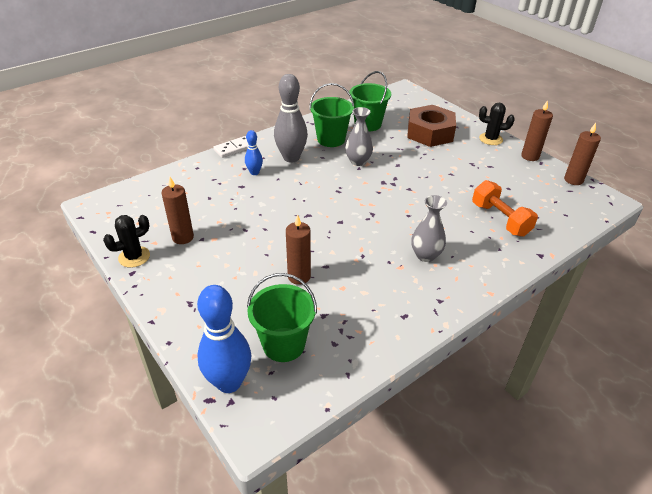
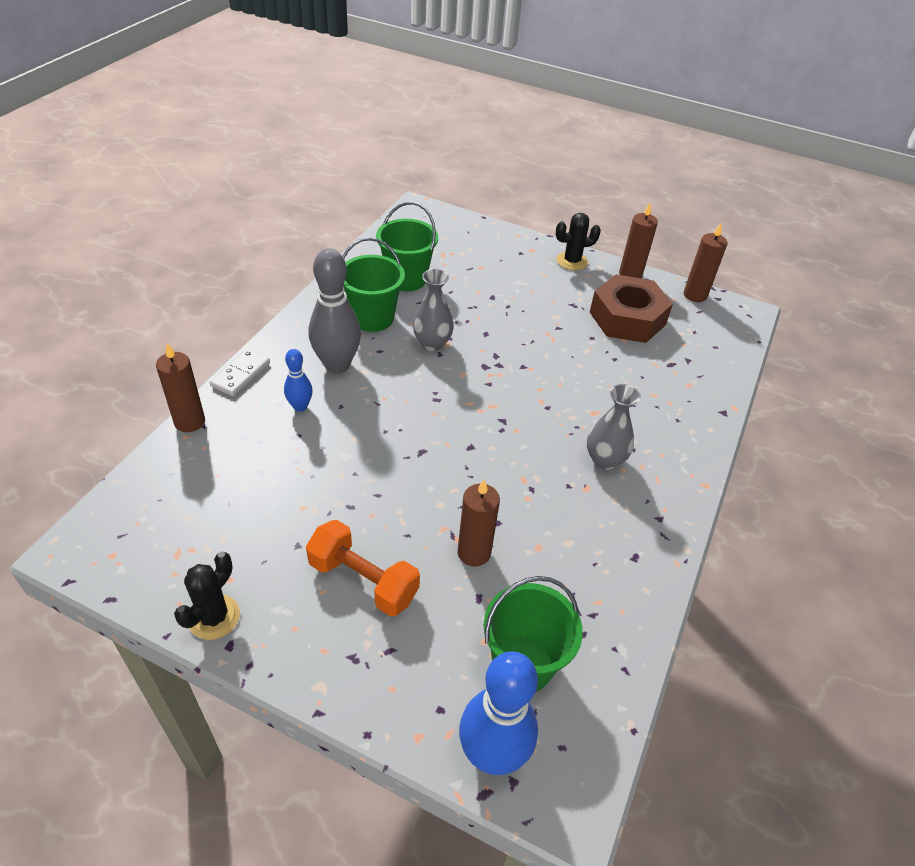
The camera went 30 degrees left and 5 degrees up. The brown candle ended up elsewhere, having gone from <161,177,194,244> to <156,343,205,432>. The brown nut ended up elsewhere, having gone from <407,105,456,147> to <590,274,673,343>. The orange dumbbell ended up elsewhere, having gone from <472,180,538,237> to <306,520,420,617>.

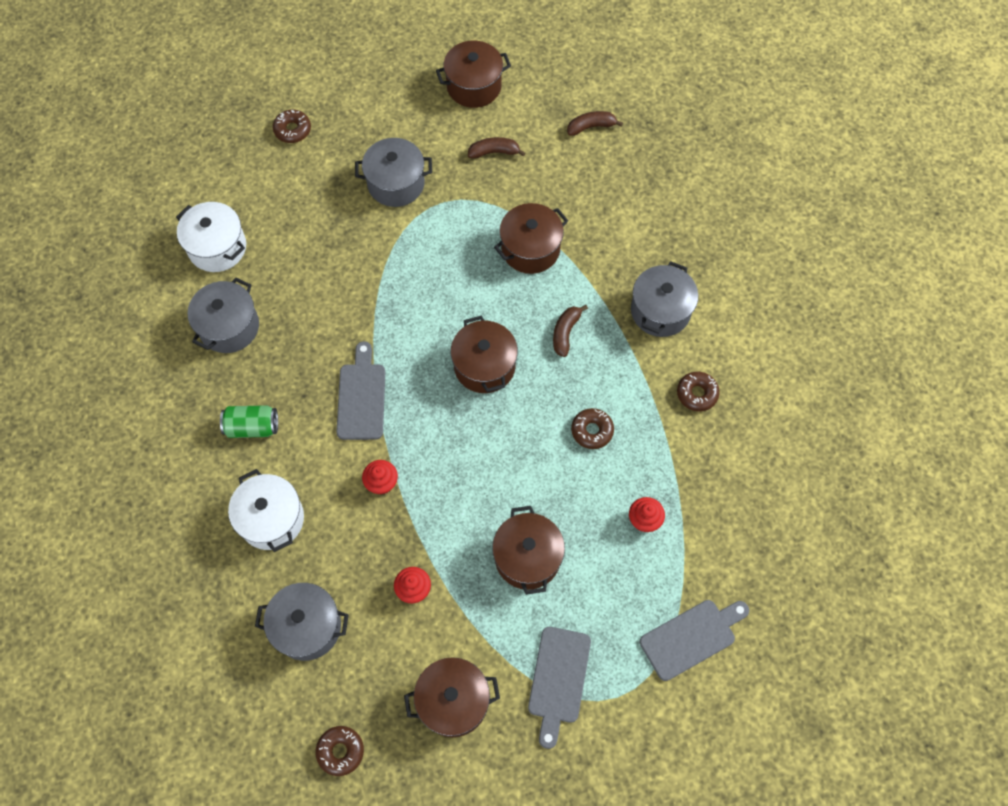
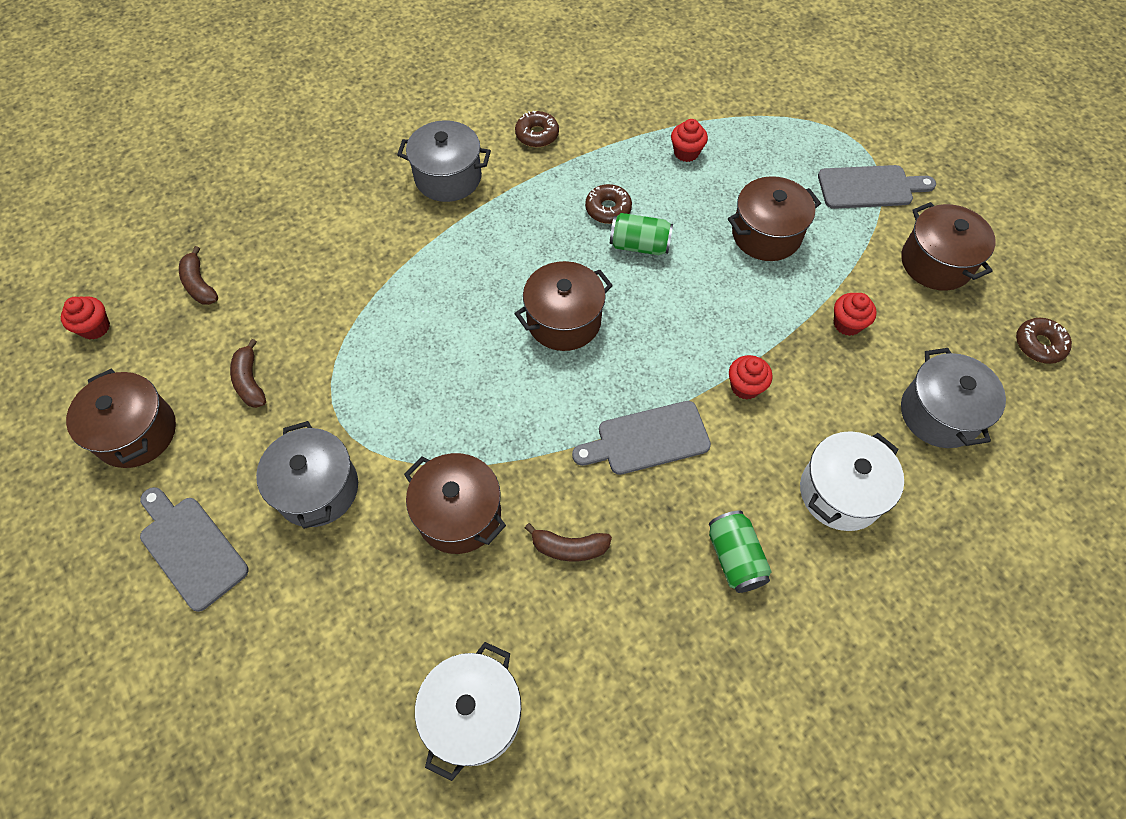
The camera went 105 degrees left and 5 degrees down. The second view lost the grey pot at <187,278,259,353>. The second view lost the brown donut at <273,110,311,143>. The second view gained the red cupcake at <61,296,110,340>. The second view gained the green can at <610,213,673,255>. The brown pot ended up elsewhere, having gone from <494,203,568,274> to <404,453,506,554>. The brown banana ended up elsewhere, having gone from <553,305,588,357> to <525,523,612,561>. The grey cutting board ended up elsewhere, having gone from <640,600,749,681> to <140,487,249,612>.

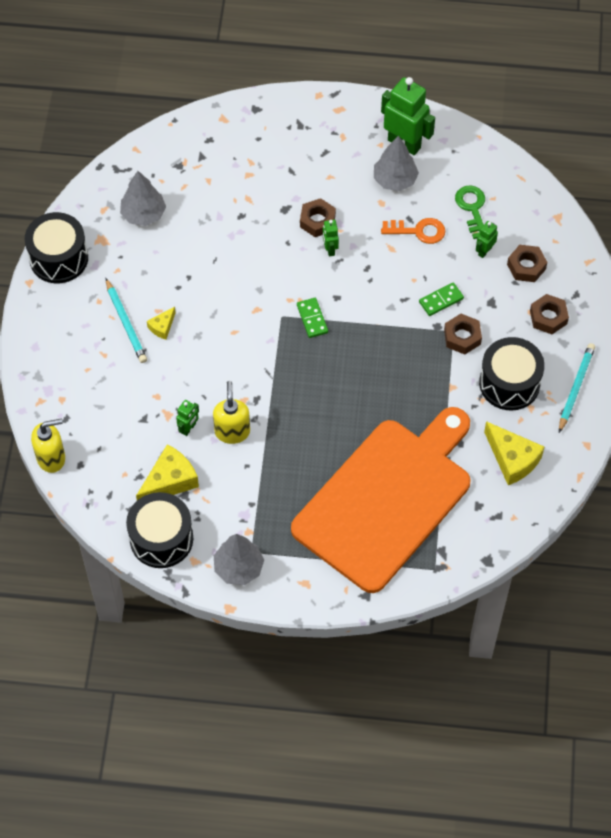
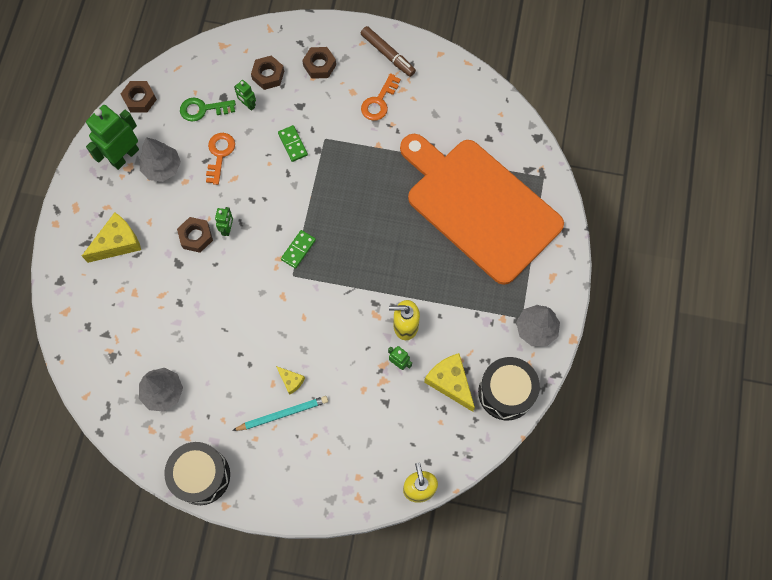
The camera went 85 degrees left and 10 degrees up. The brown nut ended up elsewhere, having gone from <444,314,482,354> to <121,81,157,113>. The yellow cheese ended up elsewhere, having gone from <484,421,544,485> to <82,212,141,263>. Where the black drum stood at <479,337,545,411>, the orange key came to stand at <361,74,401,121>. Where the turquoise pencil stood at <559,343,595,433>, the brown marker came to stand at <361,26,416,77>. The green domino at <297,298,328,338> ended up facing another way, 45 degrees counterclockwise from before. The green robot at <323,220,339,257> ended up facing another way, 75 degrees counterclockwise from before.

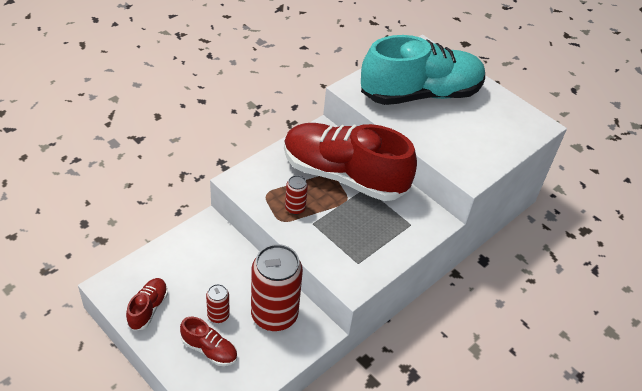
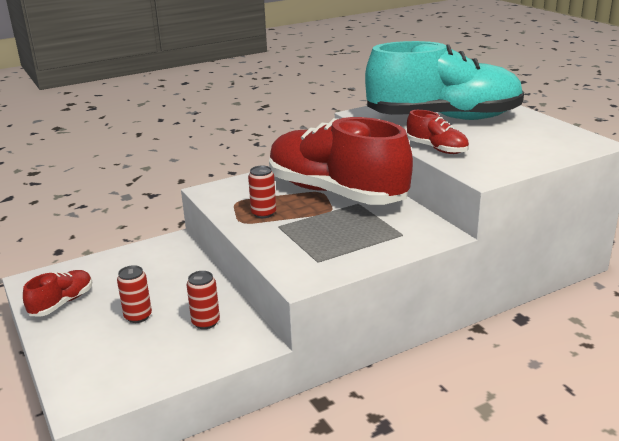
The camera went 20 degrees right and 20 degrees down. The red shoe ended up elsewhere, having gone from <180,317,237,366> to <407,110,469,154>. The size of the red can at <251,244,303,331> changed by a factor of 0.46.

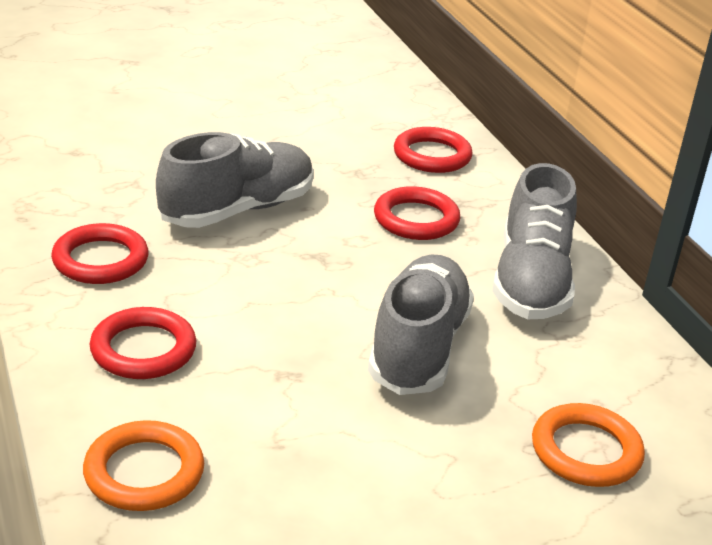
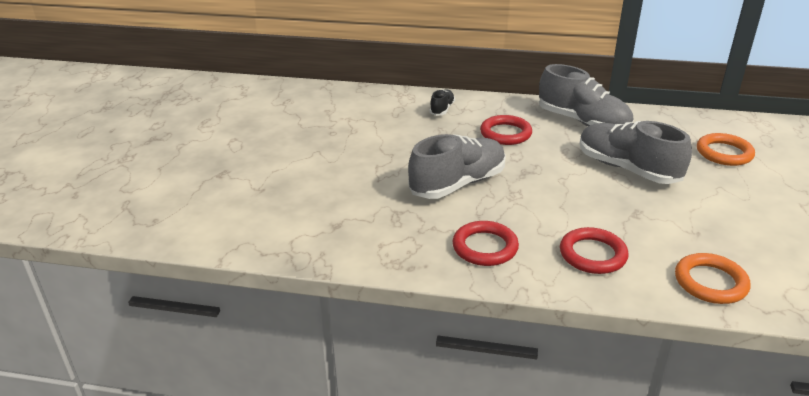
The camera went 55 degrees left and 0 degrees up. Where the red ring stood at <394,127,473,173>, the black shoe came to stand at <430,89,455,116>. The grey shoe at <156,132,314,228> ended up facing another way, 60 degrees clockwise from before.

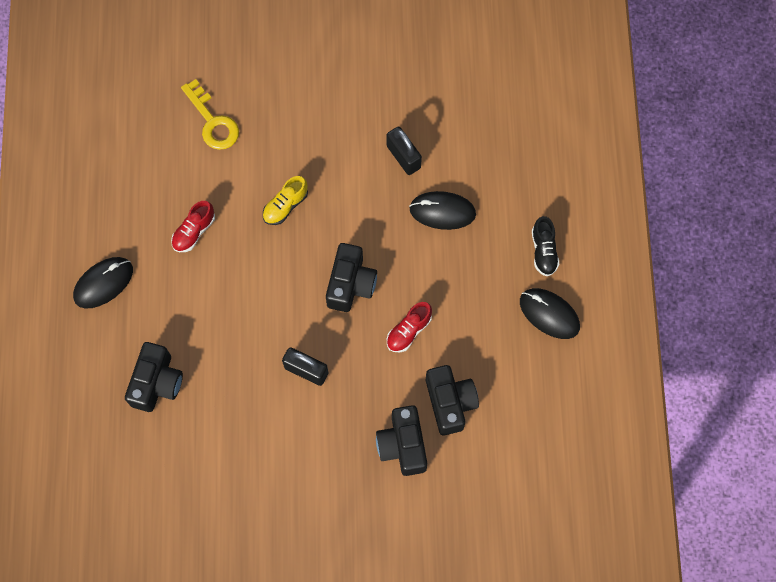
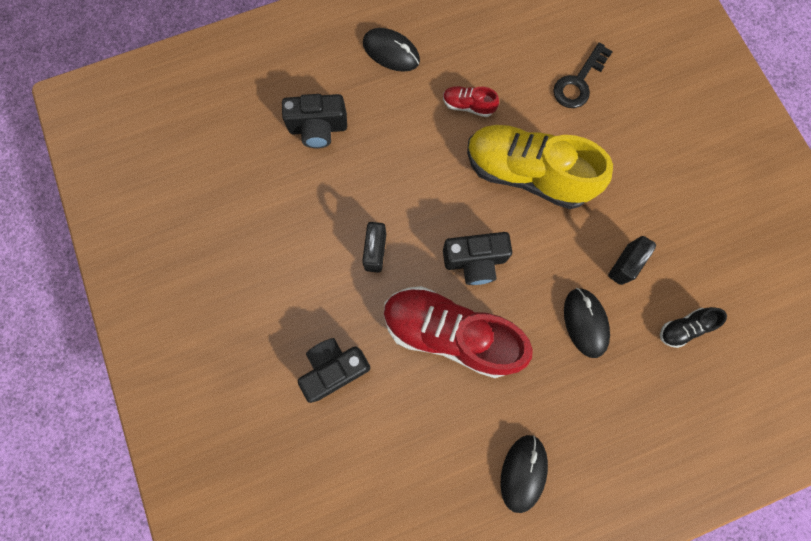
The camera went 70 degrees right and 5 degrees up. The second view lost the black camera at <426,365,479,435>. The black shoe ended up elsewhere, having gone from <532,216,559,276> to <660,307,727,348>. What was the yellow key at <181,79,239,150> turned into the black key at <553,43,613,108>. The size of the yellow shoe at <263,176,308,225> changed by a factor of 2.35. The size of the red shoe at <387,302,432,352> changed by a factor of 2.35.

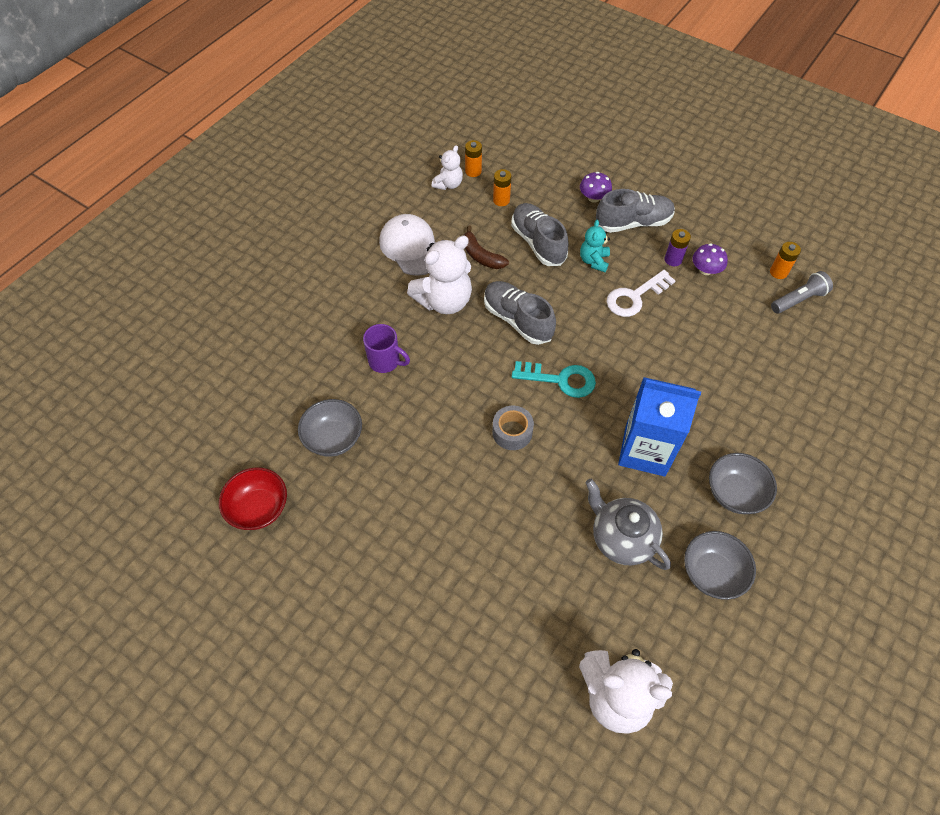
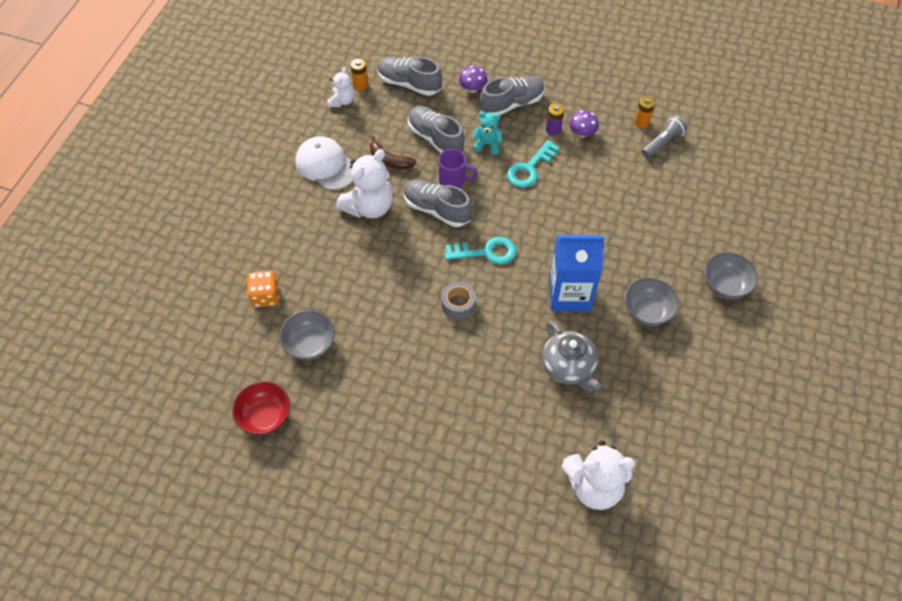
The camera went 15 degrees left and 0 degrees up. The second view lost the orange battery at <493,169,511,206>. The second view gained the orange dice at <247,270,279,308>. The second view gained the grey shoe at <377,57,442,96>. The purple mug ended up elsewhere, having gone from <363,324,410,373> to <438,149,478,188>. The grey bowl ended up elsewhere, having gone from <684,531,756,600> to <704,252,758,299>. What was the white key at <606,270,676,317> turned into the turquoise key at <507,140,560,188>. The turquoise teddy bear at <580,220,610,272> ended up facing another way, 105 degrees clockwise from before. The grey teapot at <585,479,671,570> ended up facing another way, 150 degrees counterclockwise from before.

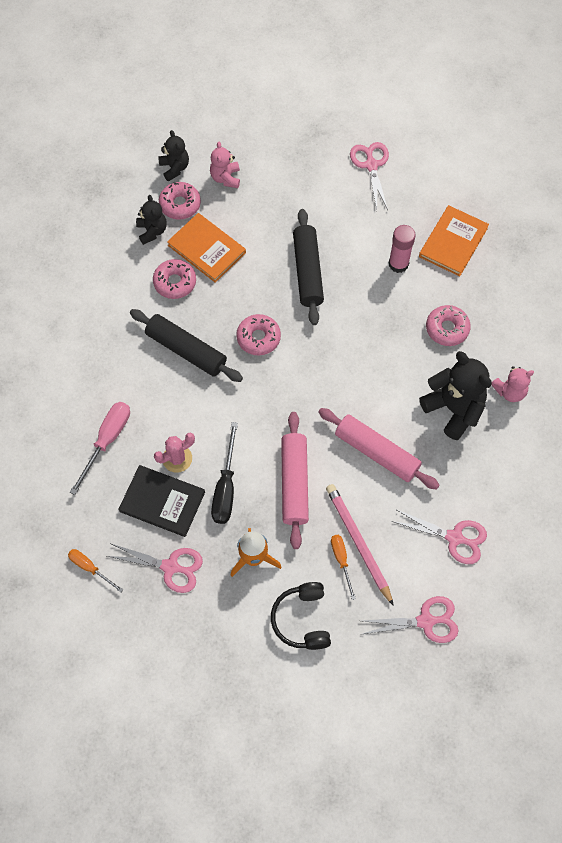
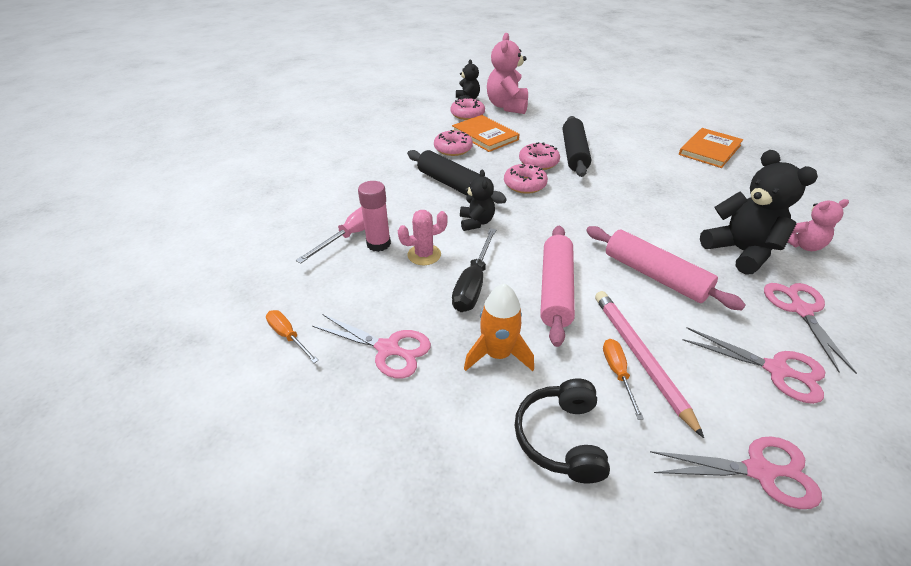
The camera went 10 degrees right and 25 degrees down. The second view lost the black book at <118,465,205,537>. The black teddy bear ended up elsewhere, having gone from <136,195,167,245> to <460,169,495,231>. The pink scissors ended up elsewhere, having gone from <350,142,389,210> to <764,283,857,374>. The pink glue stick ended up elsewhere, having gone from <389,225,415,273> to <358,181,391,252>. The pink donut ended up elsewhere, having gone from <426,305,471,346> to <519,142,560,170>. The size of the pink teddy bear at <210,141,240,188> changed by a factor of 1.74.

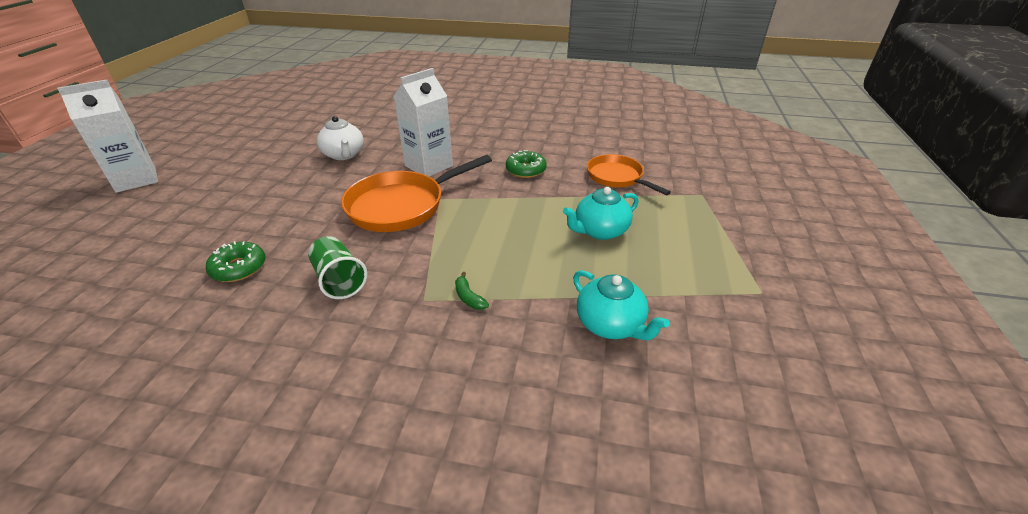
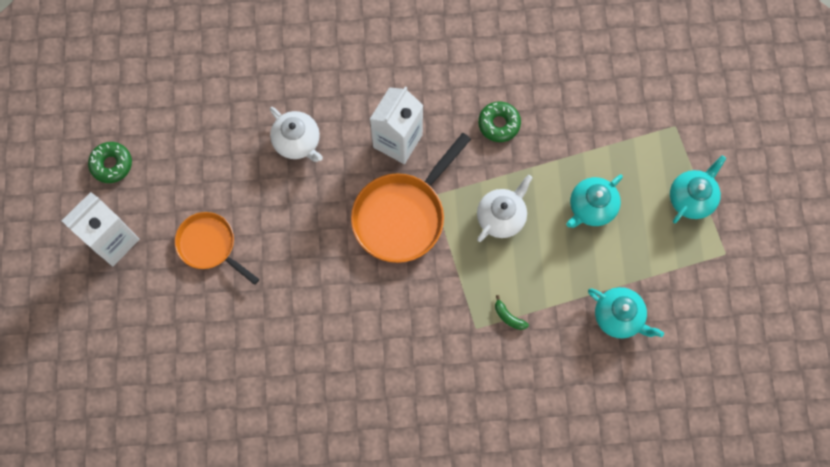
The camera went 15 degrees left and 35 degrees up. The second view lost the green cup at <308,236,367,299>. The second view gained the white teapot at <477,175,533,242>. The second view gained the turquoise teapot at <670,155,726,223>. The green donut ended up elsewhere, having gone from <206,241,265,282> to <88,142,132,183>. The orange pan ended up elsewhere, having gone from <587,154,671,195> to <175,212,259,285>.

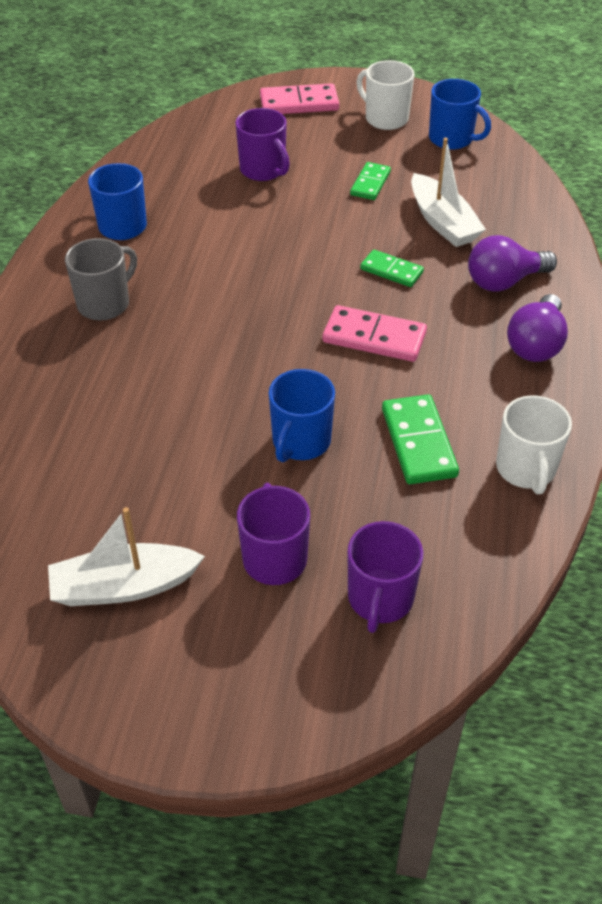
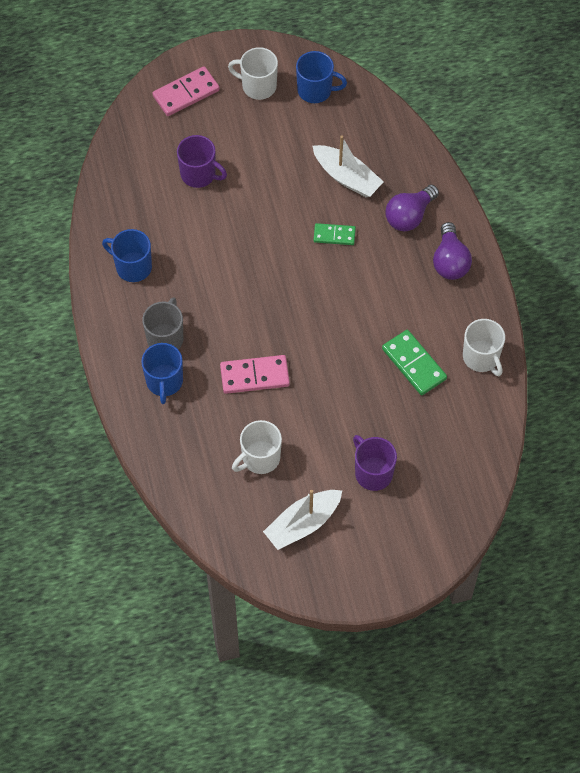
The camera went 25 degrees left and 15 degrees up. The second view lost the purple mug at <348,521,423,633>. The second view lost the green domino at <350,162,391,200>. The second view gained the white mug at <232,420,282,474>. The blue mug ended up elsewhere, having gone from <269,369,335,462> to <141,343,183,404>. The pink domino ended up elsewhere, having gone from <323,305,427,362> to <220,355,290,394>.

